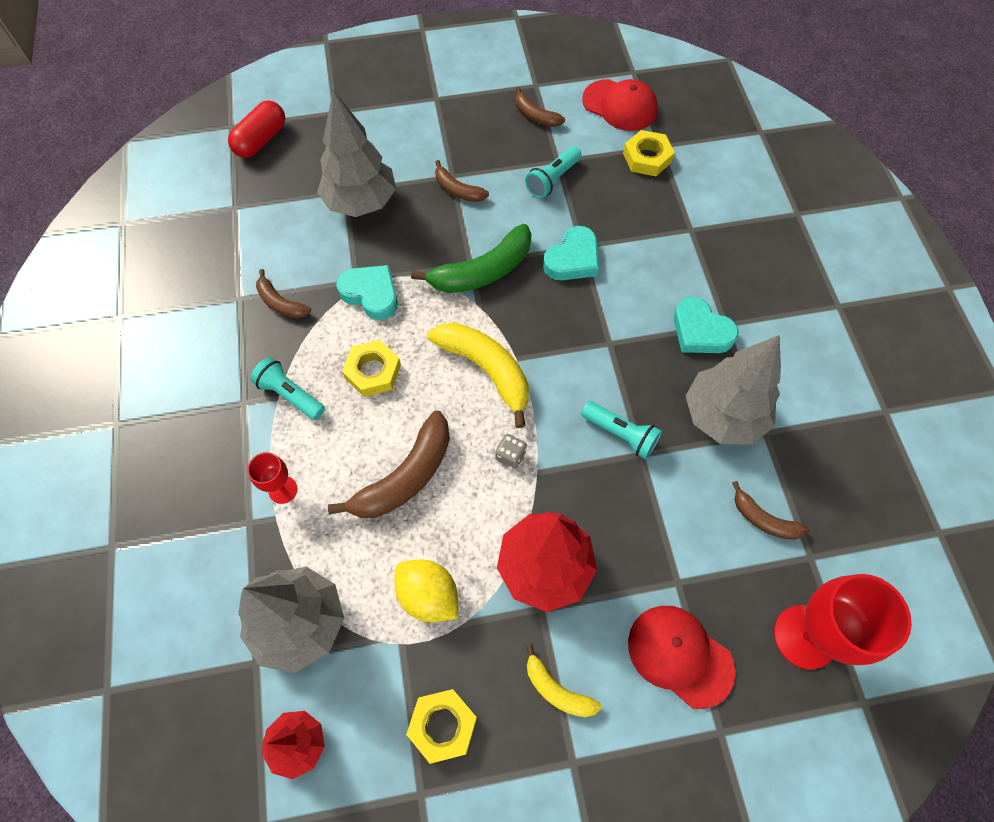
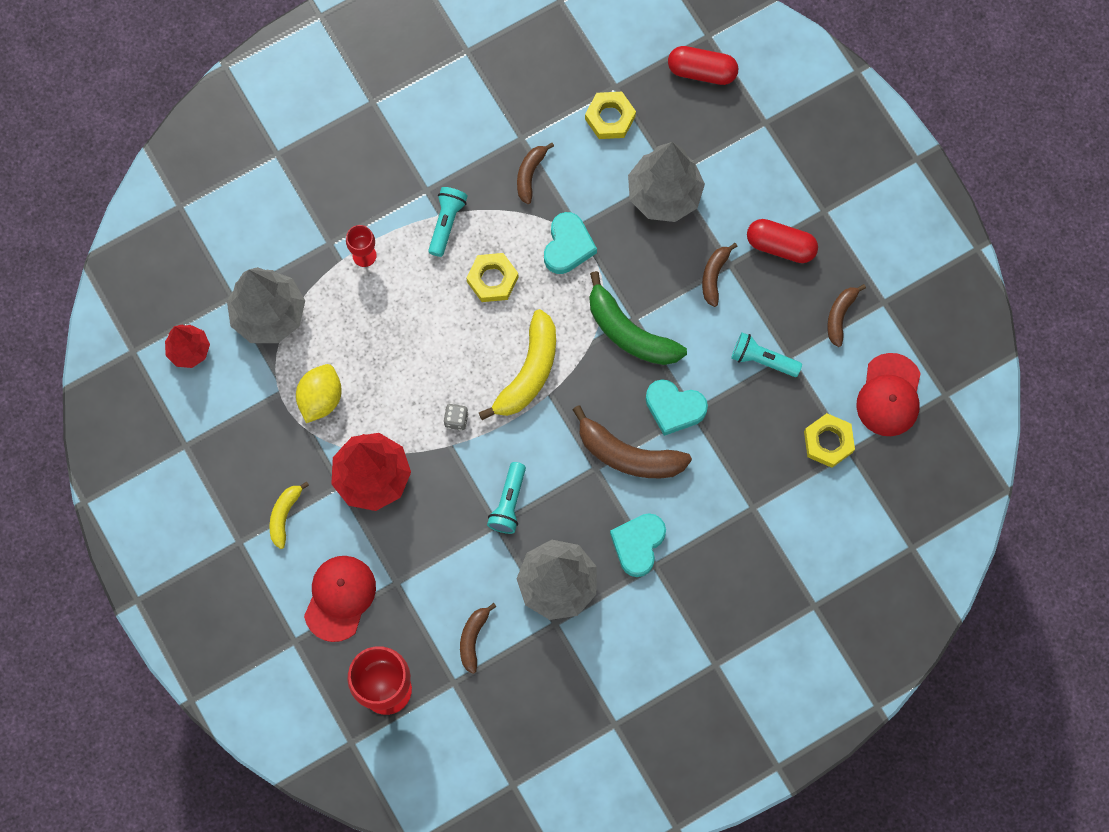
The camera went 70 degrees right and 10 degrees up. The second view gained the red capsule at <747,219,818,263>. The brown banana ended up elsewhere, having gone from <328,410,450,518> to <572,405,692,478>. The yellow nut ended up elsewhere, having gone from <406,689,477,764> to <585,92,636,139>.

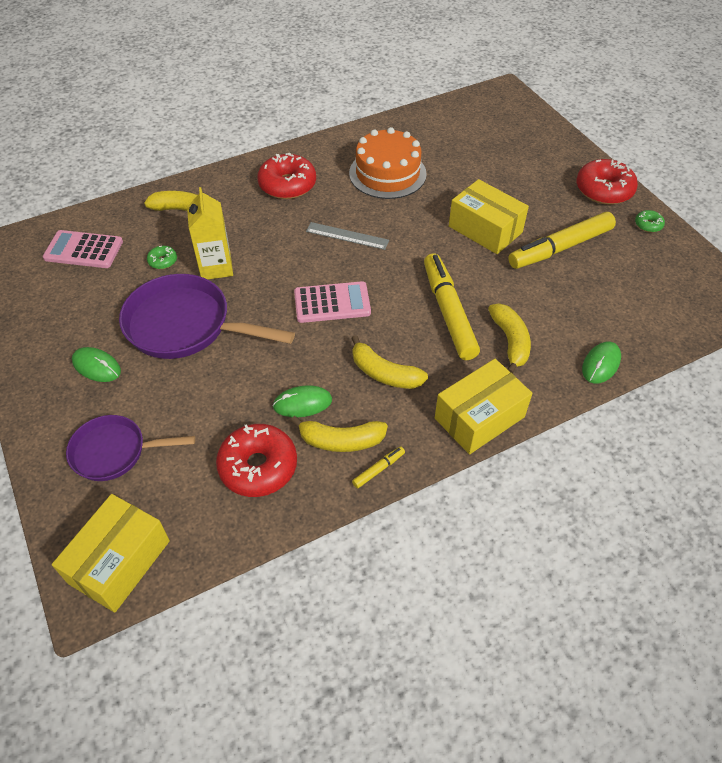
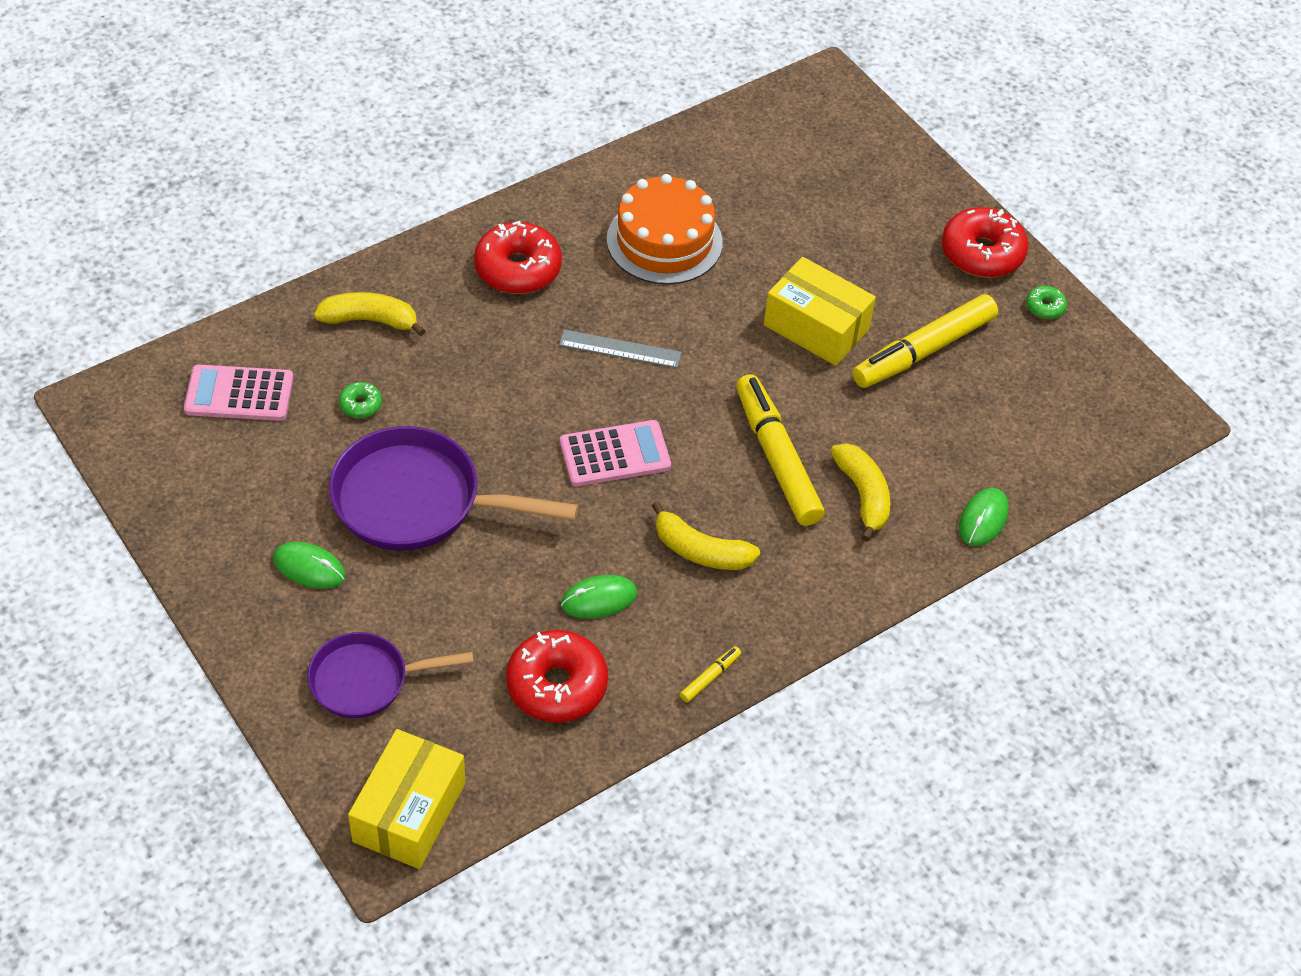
The camera went 10 degrees left and 0 degrees up. The second view lost the yellow carton at <187,187,233,279>. The second view lost the yellow banana at <291,416,388,452>. The second view lost the yellow box at <435,359,533,454>.

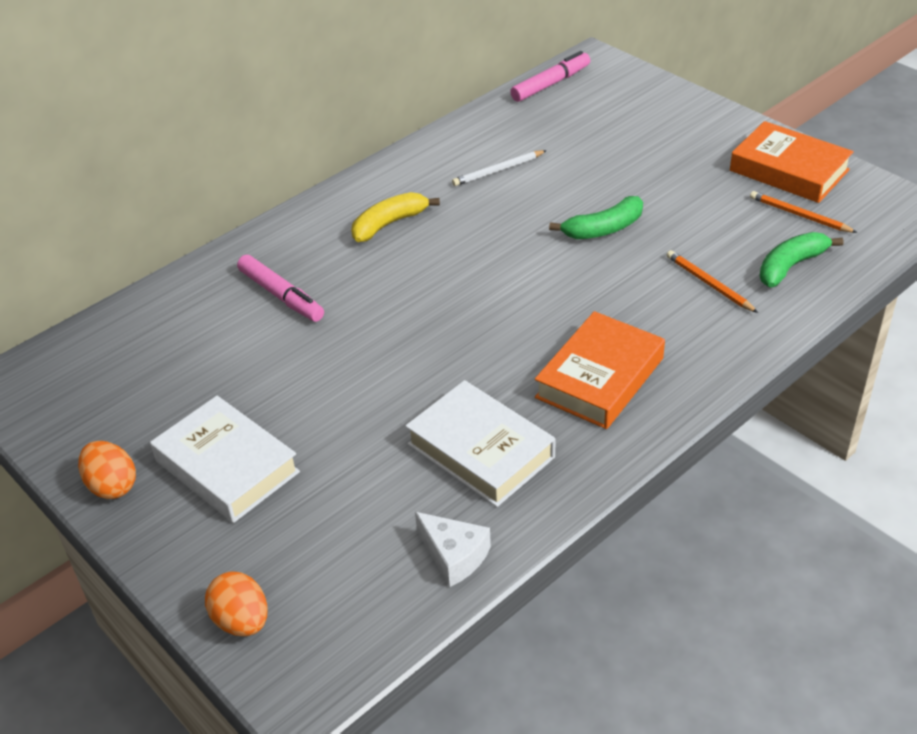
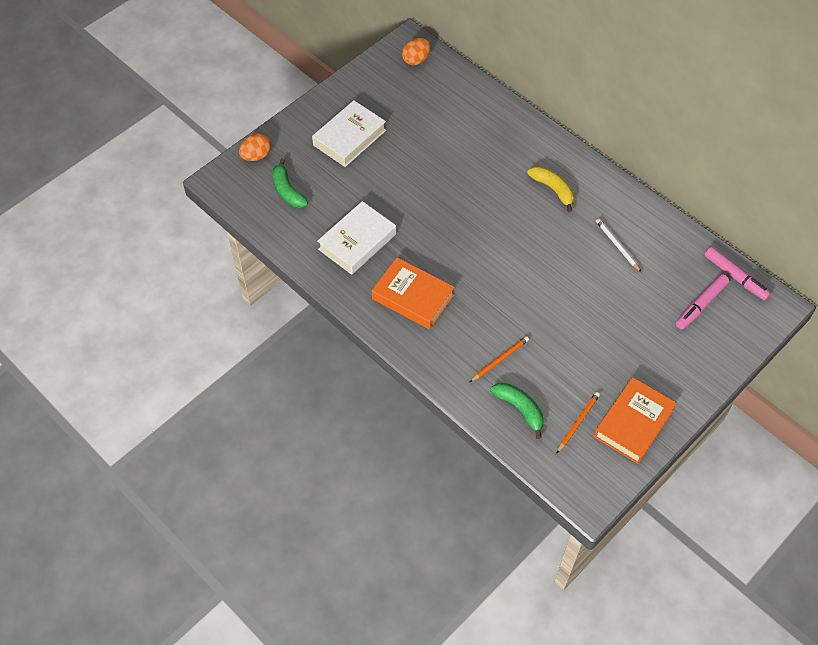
The camera went 85 degrees right and 15 degrees up. The second view lost the white cheese at <415,512,491,587>. The orange egg ended up elsewhere, having gone from <78,441,136,499> to <402,38,431,65>. The pink marker ended up elsewhere, having gone from <237,255,324,322> to <676,274,729,329>. The green banana ended up elsewhere, having gone from <549,196,643,239> to <272,158,308,208>.

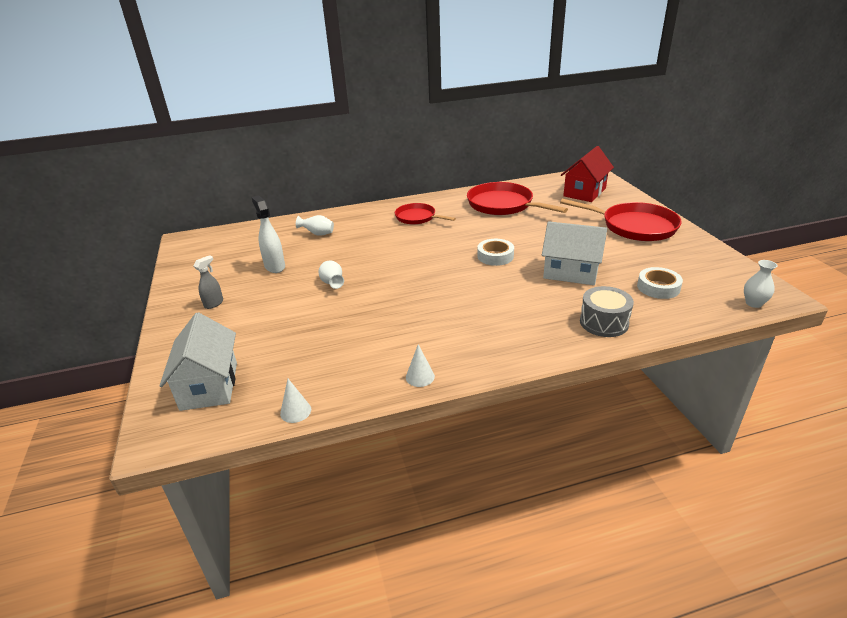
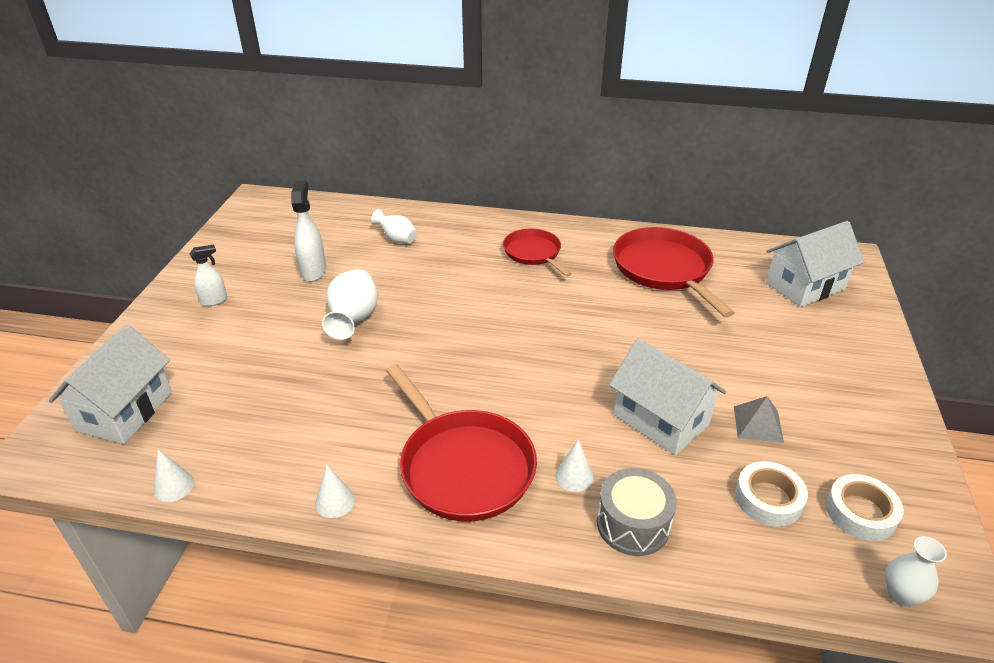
The camera went 25 degrees right and 5 degrees up. The second view gained the white cone at <555,439,594,492>. The second view gained the grey pyramid at <734,396,784,443>. The white tape ended up elsewhere, having gone from <477,239,514,266> to <826,474,904,541>. The red pan ended up elsewhere, having gone from <560,199,682,241> to <386,364,537,521>. What was the grey spray bottle at <194,255,223,309> turned into the white spray bottle at <189,245,227,306>. What was the red house at <561,146,614,202> turned into the white house at <766,221,864,307>. The size of the white vase at <318,261,344,289> changed by a factor of 1.60.

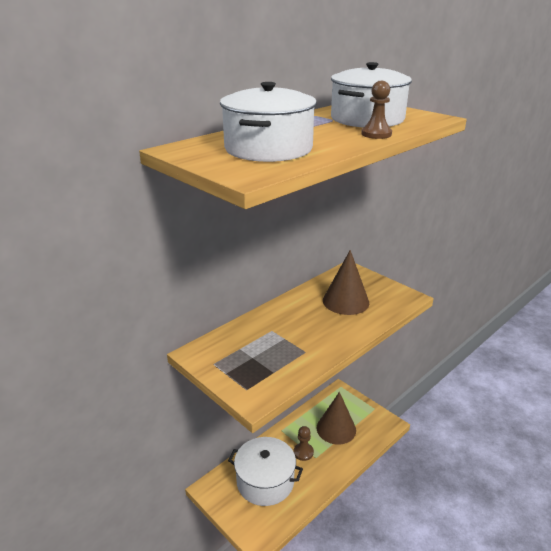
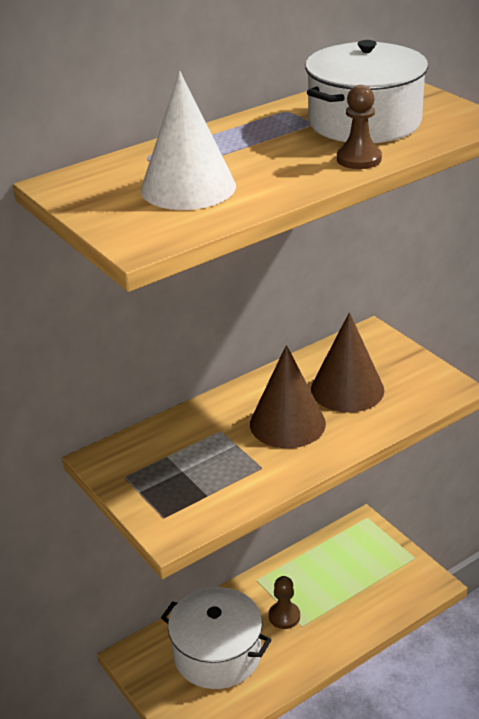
The camera went 10 degrees right and 5 degrees up. The brown cone ended up elsewhere, having gone from <317,392,356,445> to <250,345,326,448>. Where the white pot stood at <220,82,317,162>, the white cone came to stand at <141,71,236,210>.

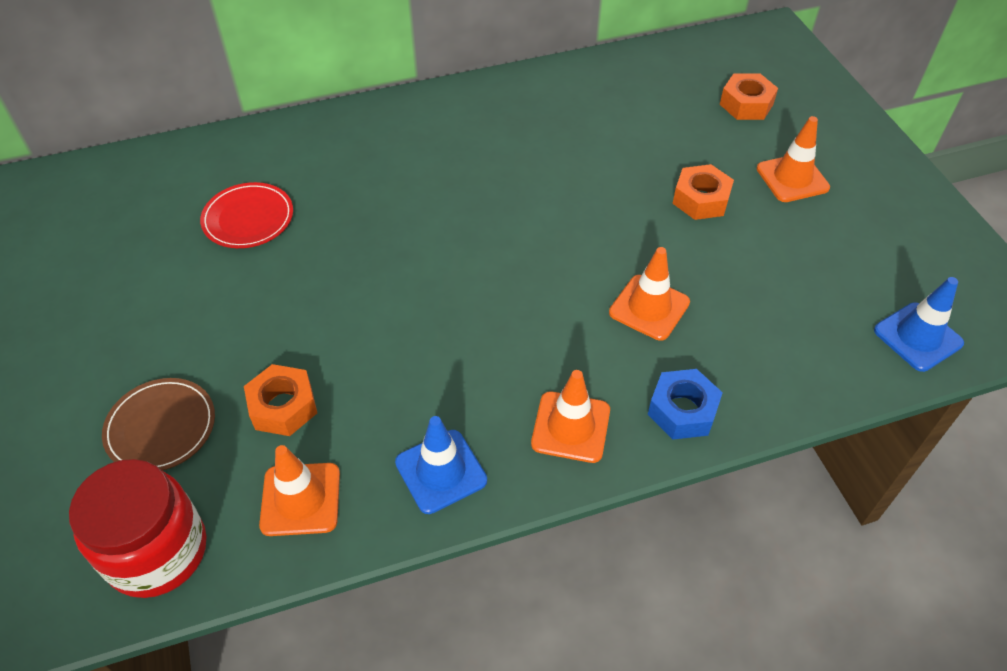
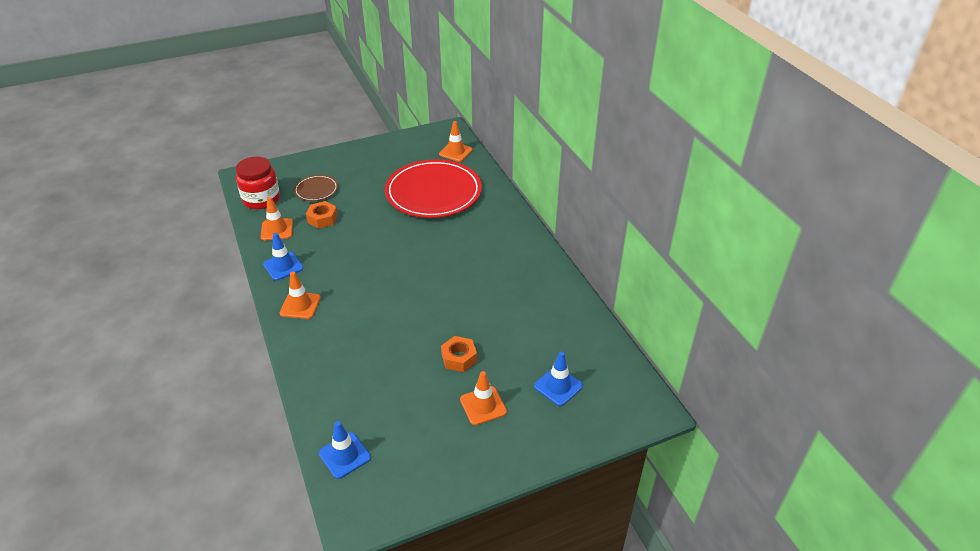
The camera went 85 degrees right and 10 degrees down. The second view lost the blue nut at <648,369,723,440>. The orange traffic cone ended up elsewhere, having gone from <609,247,690,341> to <439,121,473,162>. Where the orange nut stood at <720,74,778,120>, the blue traffic cone came to stand at <534,352,583,406>. The size of the red plate at <200,182,293,248> changed by a factor of 2.20.

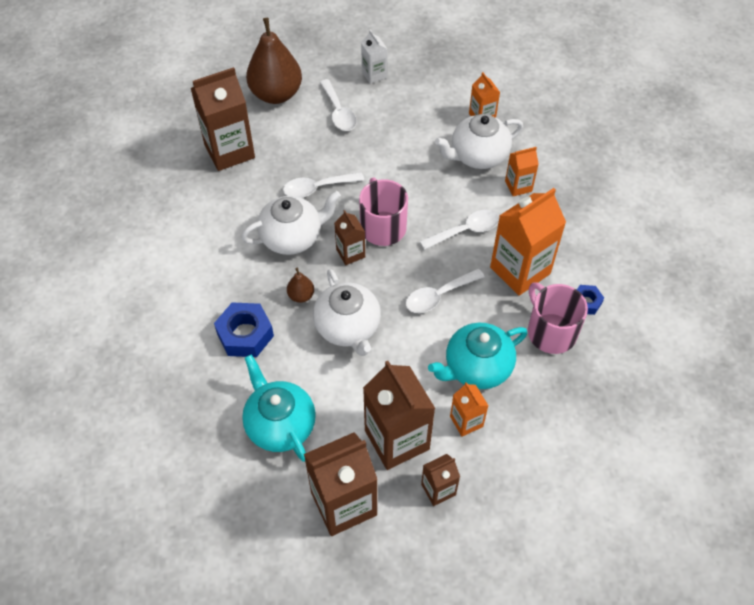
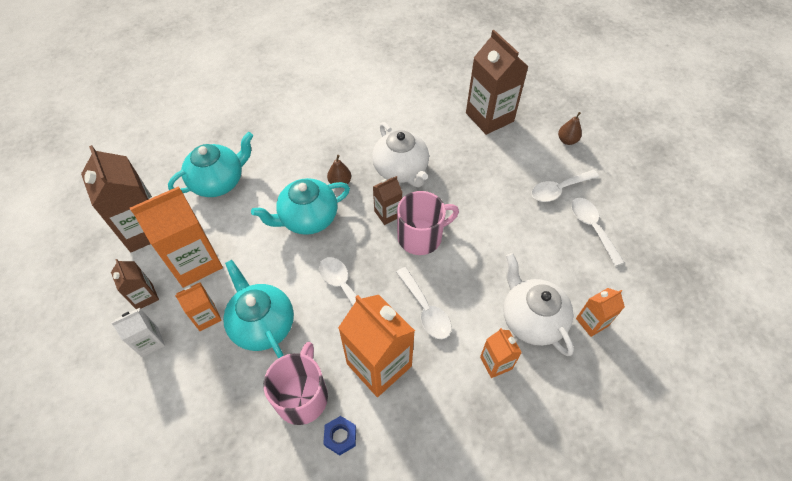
The camera went 85 degrees right and 0 degrees up. The second view lost the blue nut at <214,303,274,357>. The white spoon ended up elsewhere, having gone from <283,172,364,198> to <571,198,625,266>. The white carton ended up elsewhere, having gone from <361,30,387,84> to <111,308,165,357>. What was the white teapot at <313,269,381,356> turned into the turquoise teapot at <251,178,350,235>. What was the brown carton at <363,361,435,470> turned into the orange carton at <130,186,223,288>. The pink mug at <528,282,588,354> ended up facing another way, 45 degrees counterclockwise from before. The size of the brown pear at <246,18,302,104> changed by a factor of 0.43.

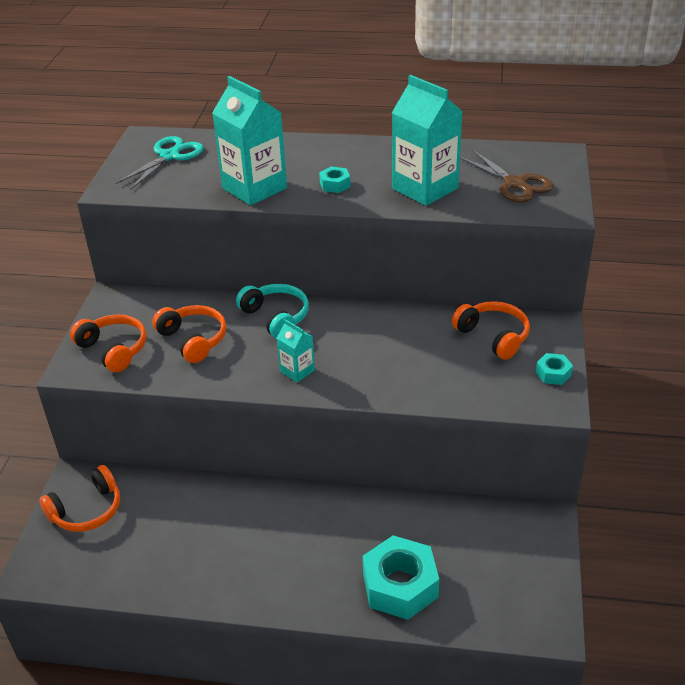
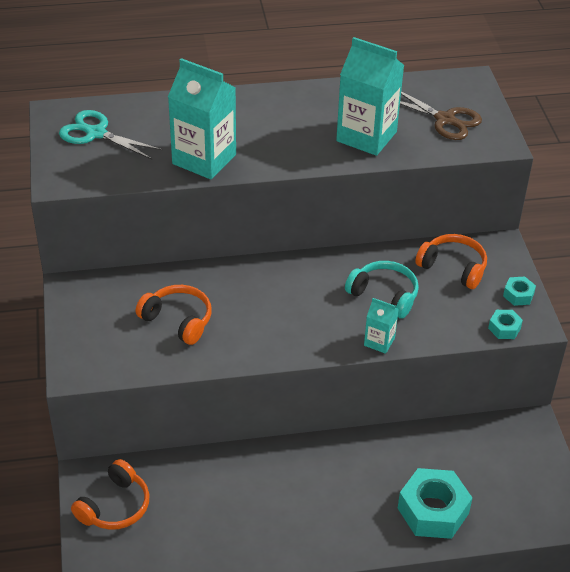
The camera went 20 degrees left and 5 degrees up. The second view lost the orange headphones at <70,314,146,372>. The turquoise headphones ended up elsewhere, having gone from <236,284,309,339> to <345,261,419,319>. The turquoise carton ended up elsewhere, having gone from <277,319,315,383> to <364,298,399,354>. The turquoise nut ended up elsewhere, having gone from <319,166,351,193> to <488,310,523,339>. The turquoise scissors at <115,136,204,190> ended up facing another way, 75 degrees counterclockwise from before.

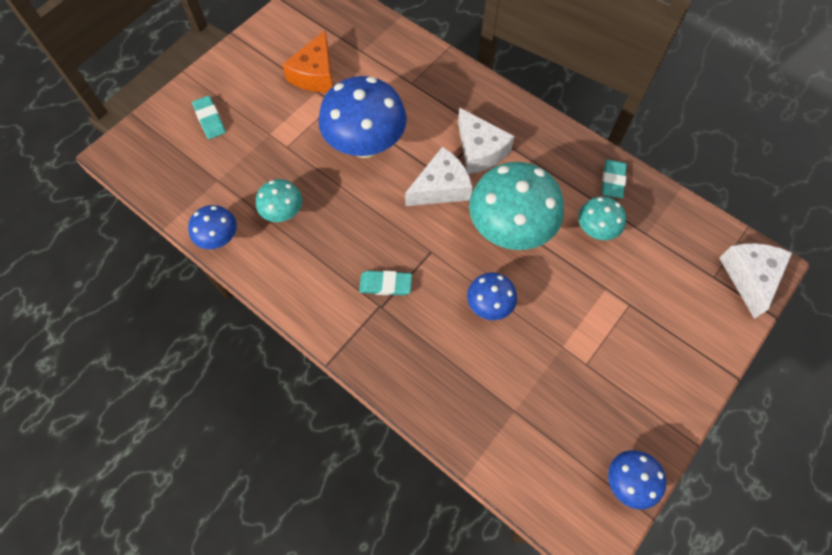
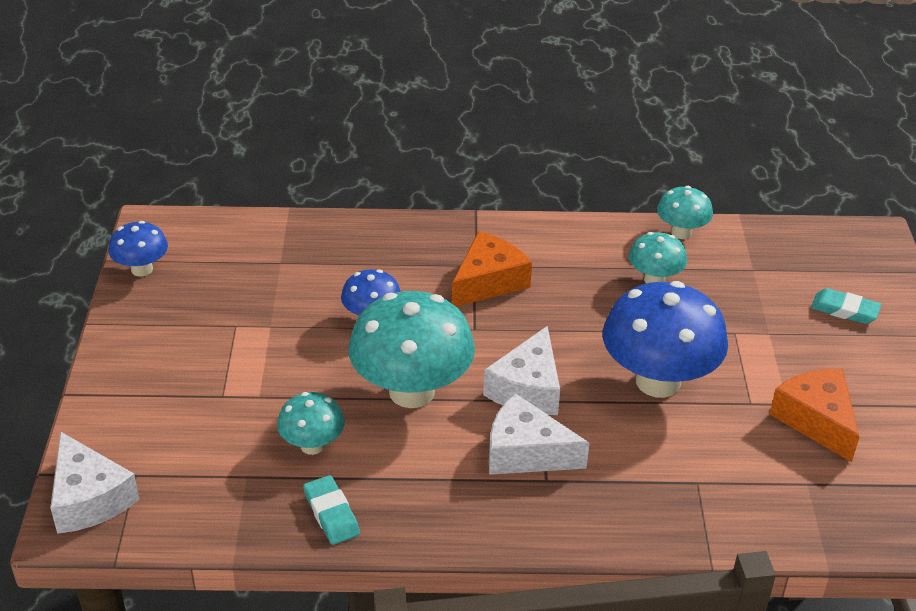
The camera went 140 degrees right and 25 degrees down. Where the turquoise eraser stood at <359,271,412,296>, the orange cheese came to stand at <452,231,532,307>. What was the blue mushroom at <188,205,237,249> turned into the turquoise mushroom at <657,186,713,239>.

